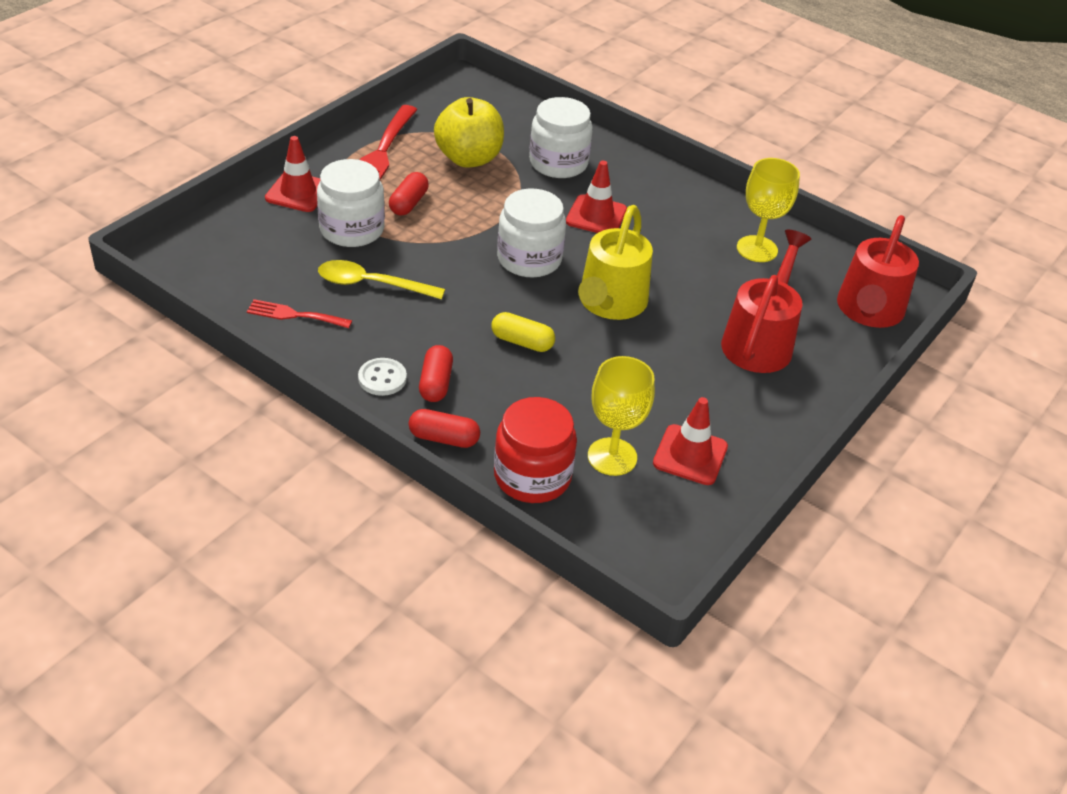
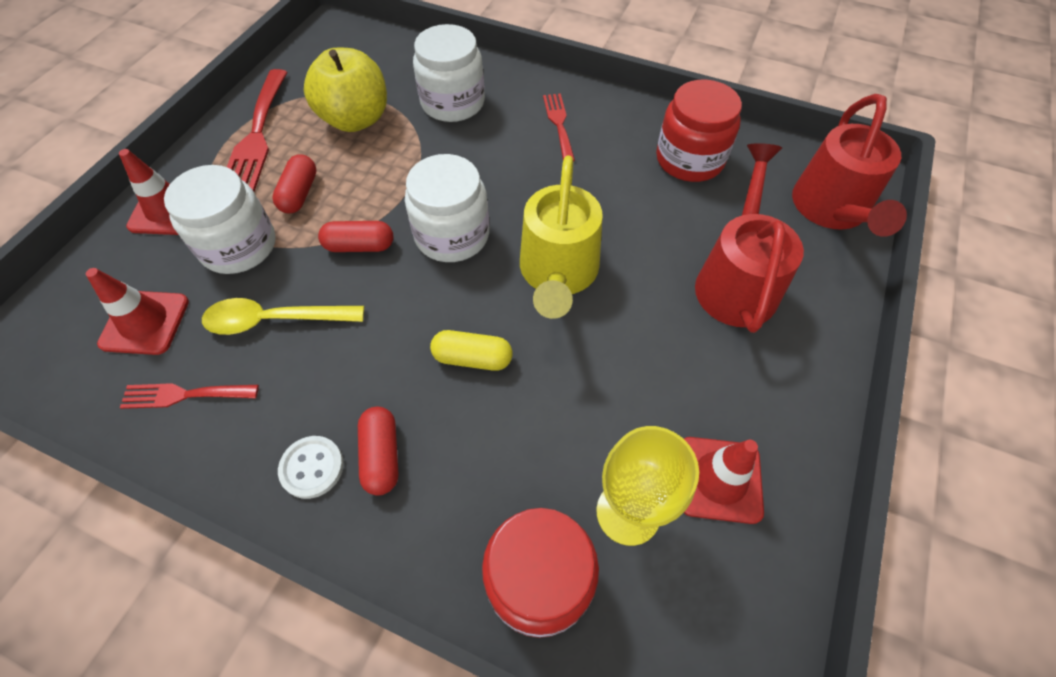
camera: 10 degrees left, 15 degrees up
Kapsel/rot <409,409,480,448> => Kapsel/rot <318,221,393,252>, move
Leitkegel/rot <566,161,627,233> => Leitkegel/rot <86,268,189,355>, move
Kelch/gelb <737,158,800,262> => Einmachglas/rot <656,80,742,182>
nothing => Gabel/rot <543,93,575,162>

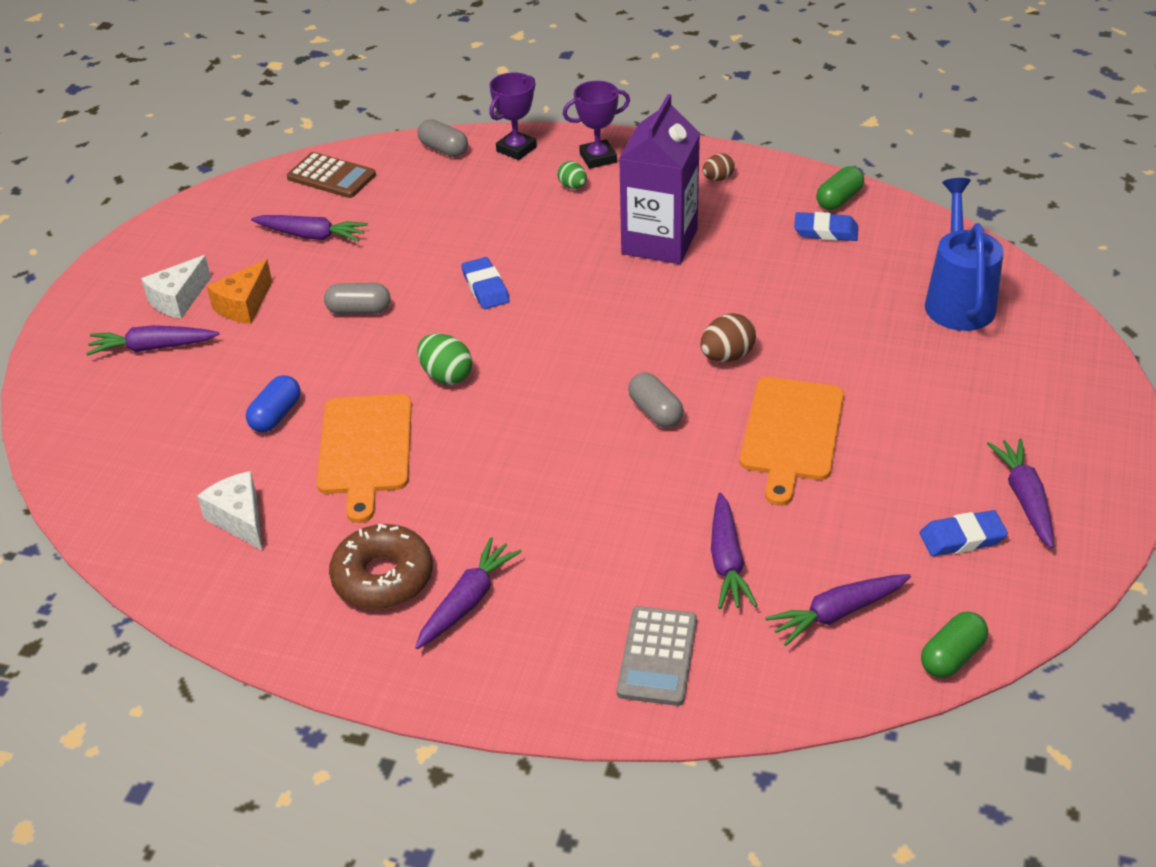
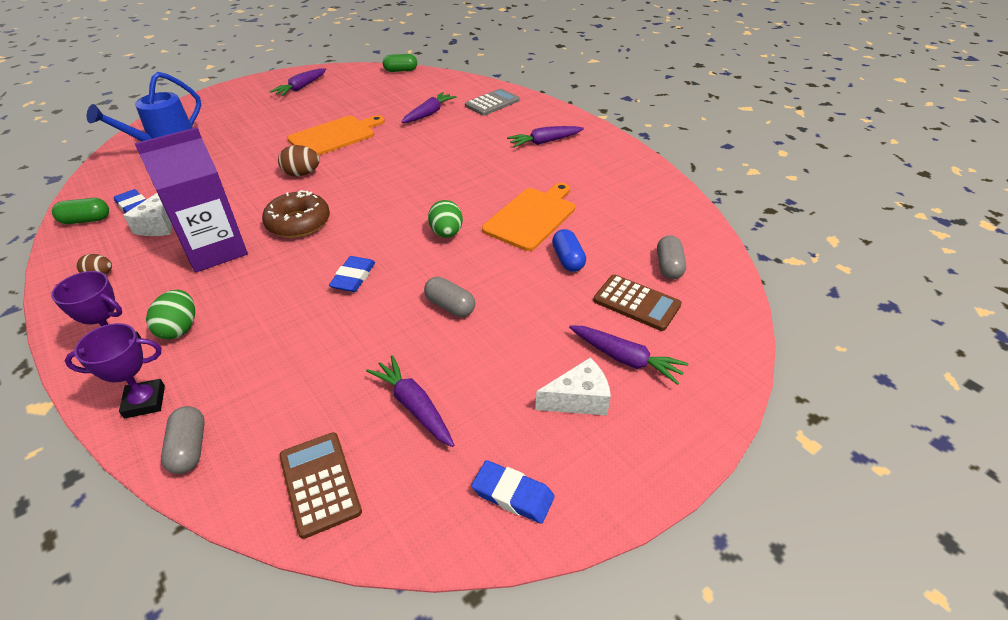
camera: 145 degrees left, 0 degrees up
Käse/weiß <197,471,262,550> => Käse/weiß <123,193,172,236>, move
Käse/orange <207,259,272,324> => nothing
Kapsel/blau <246,375,301,432> => Kapsel/blau <552,229,586,272>, 75 degrees counterclockwise
Donut/braun <329,524,433,609> => Donut/braun <262,190,330,238>, move
Ei/grün <557,161,587,189> => Ei/grün <146,290,195,340>, x1.53
Kapsel/grau <628,373,684,428> => Kapsel/grau <657,235,686,279>, move
Karotte/lila <765,574,911,646> => nothing
Radiergummi/blau <920,510,1008,556> => Radiergummi/blau <472,460,555,524>, move
nothing => Taschenrechner/braun <593,274,682,331>

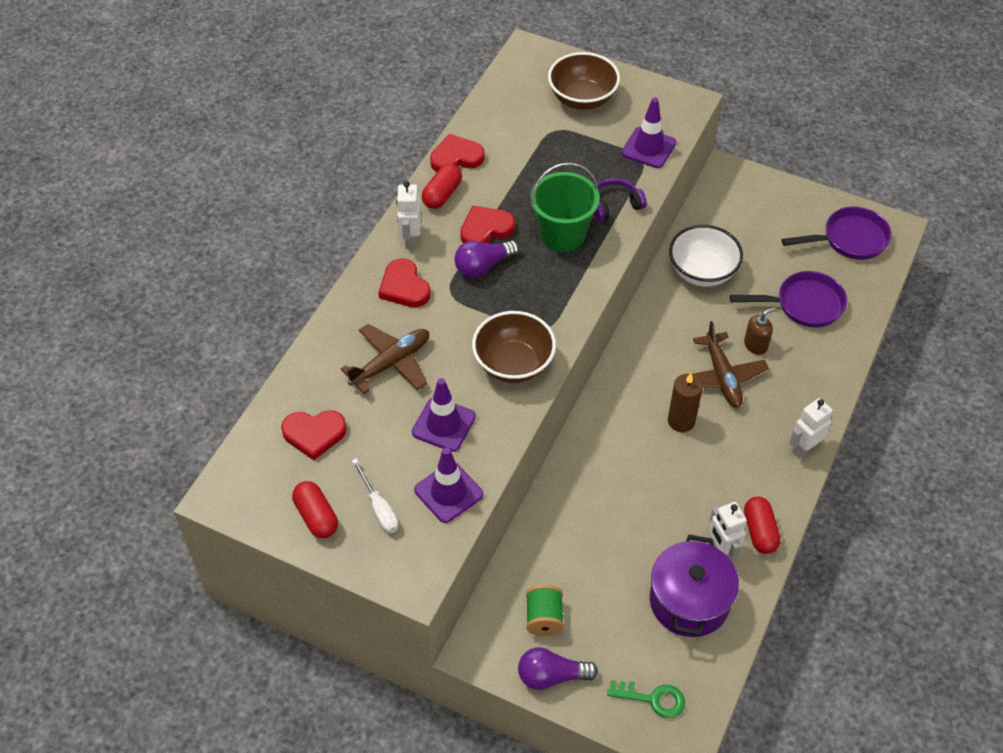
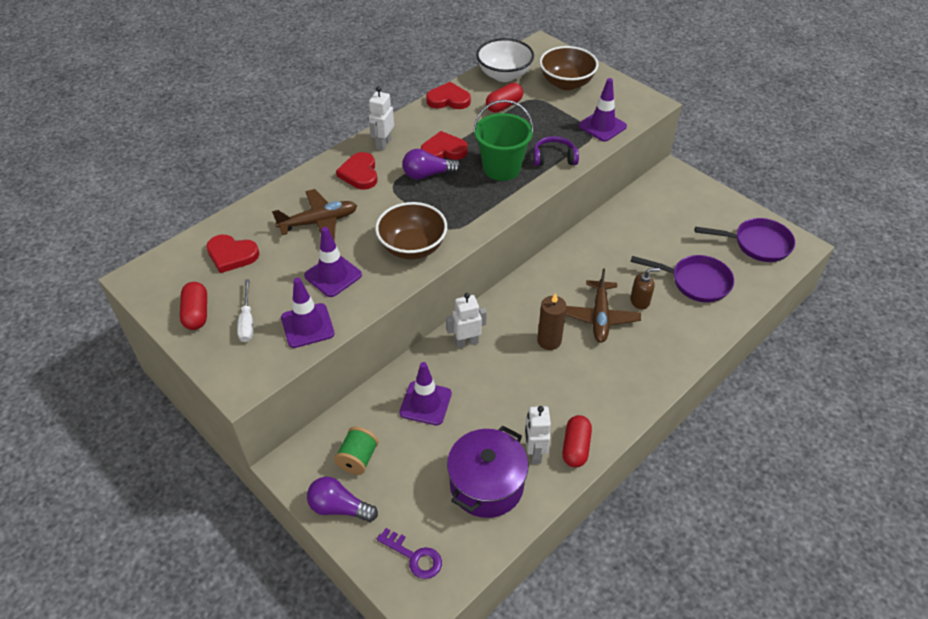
camera: 20 degrees right, 5 degrees down
Kapsel/rot <422,164,462,209> => Kapsel/rot <486,83,523,113>, move
Schlüssel/grün <607,680,685,718> => Schlüssel/lila <377,528,442,579>
Schüssel/weiß <669,225,743,287> => Schüssel/weiß <476,38,534,82>, move
Roboter/weiß <789,398,833,459> => Roboter/weiß <446,293,487,348>, move
nothing => Leitkegel/lila <399,362,452,425>

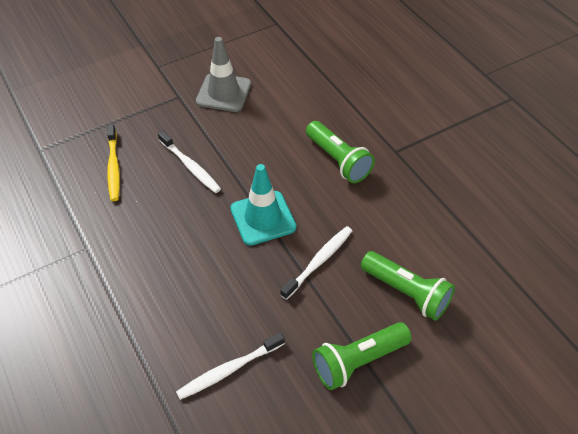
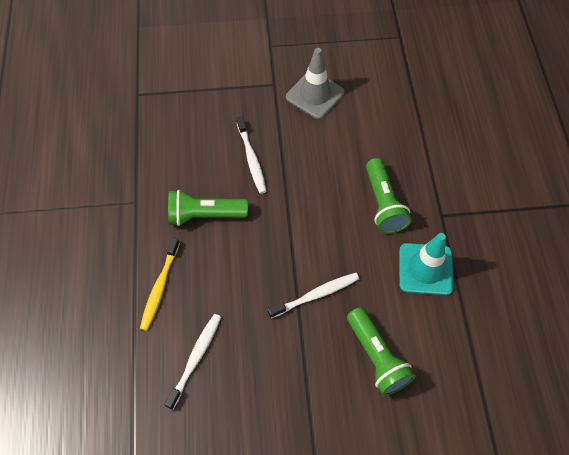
camera: 25 degrees right, 10 degrees up
Zahnbürste/gelb <107,124,120,201> => Zahnbürste/gelb <140,237,180,331>, move
Zahnbürste/weiß <176,332,285,400> => Zahnbürste/weiß <164,314,221,410>, 120 degrees clockwise
Leitkegel/türkis <231,164,296,246> => Leitkegel/türkis <399,233,454,295>, move
Taschenlampe/grün <312,322,412,390> => Taschenlampe/grün <168,190,248,226>, move

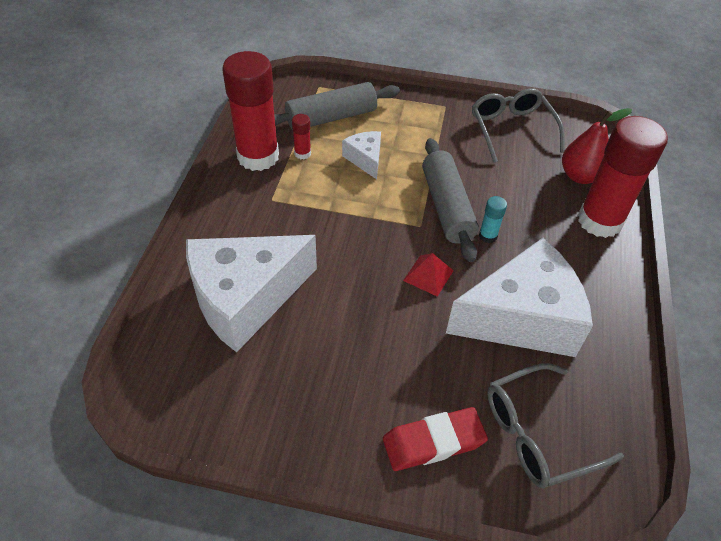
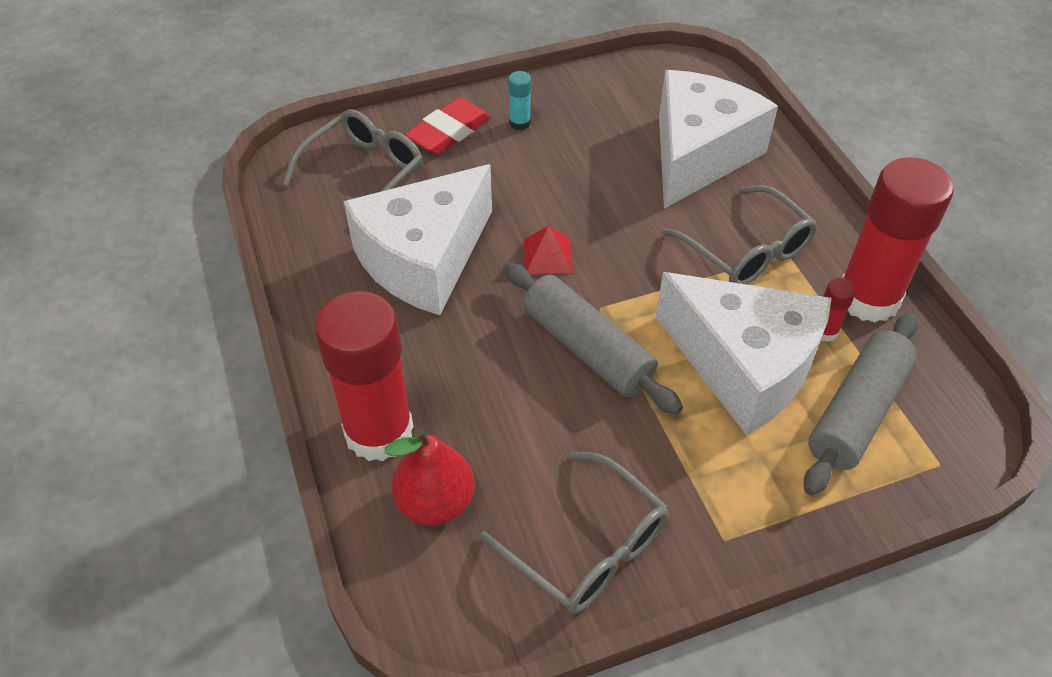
camera: 150 degrees right, 0 degrees up
Käse/weiß <342,131,381,179> => Käse/weiß <656,272,832,435>, x2.17
Klebestift/türkis <479,196,507,243> => Klebestift/türkis <508,71,531,131>, move
nothing => Brille/grau <662,185,818,285>

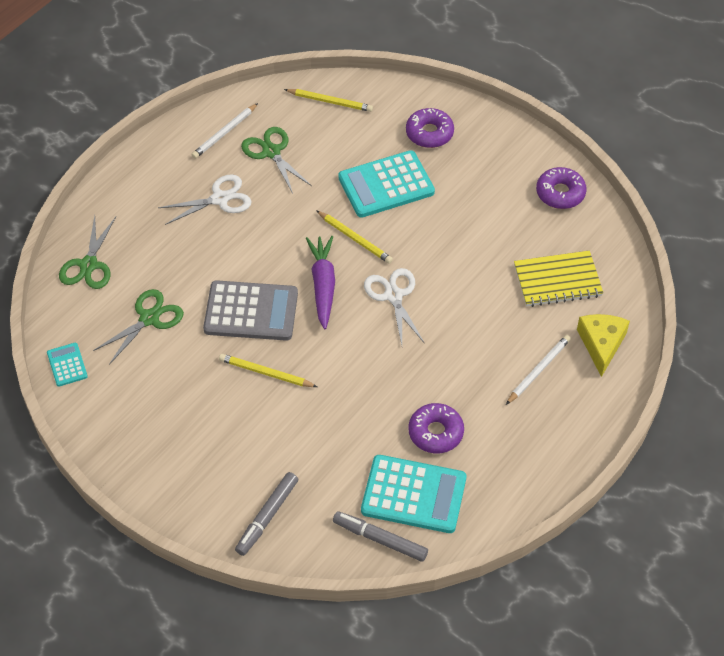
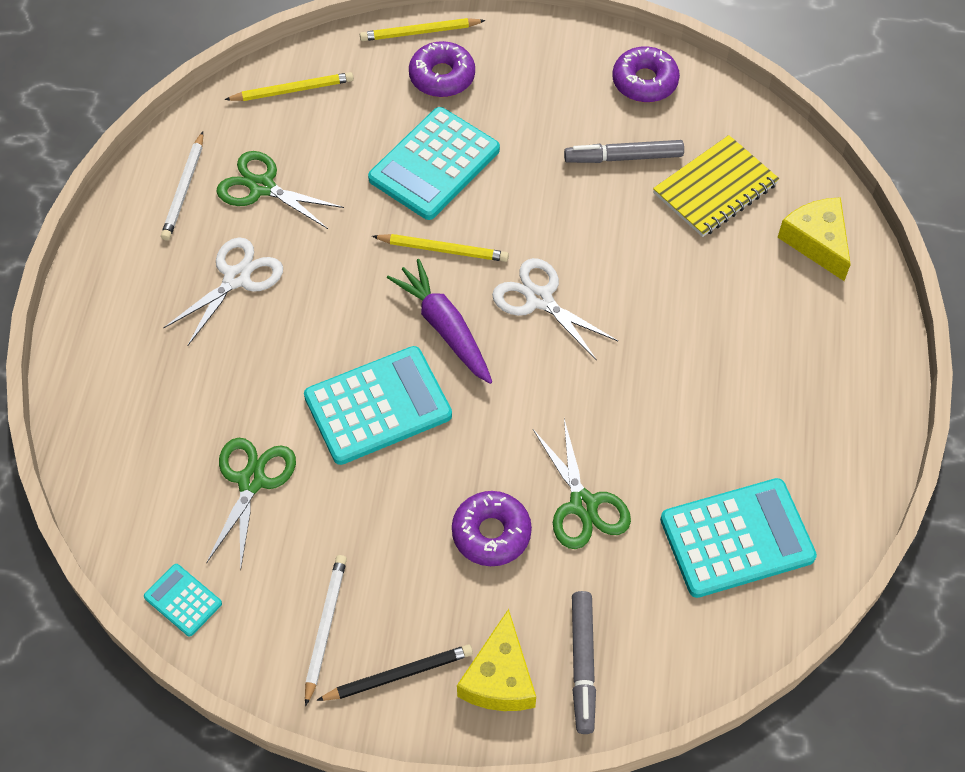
camera: 30 degrees left, 5 degrees up
Schere/grün <59,216,116,289> => Schere/grün <533,419,631,549>, move
Taschenrechner/grau <203,280,298,341> => Taschenrechner/türkis <304,346,452,465>
Bleistift/gelb <219,354,317,387> => Bleistift/gelb <360,18,486,41>, move
Filzstift/grau <333,511,428,562> => Filzstift/grau <564,140,684,163>, move
Donut/lila <409,403,464,453> => Donut/lila <452,491,532,566>, move
Bleistift/weiß <506,335,571,405> => Bleistift/weiß <305,555,347,706>, move
nothing => Bleistift/schwarz <316,644,473,701>
nothing => Käse/gelb <457,609,536,711>

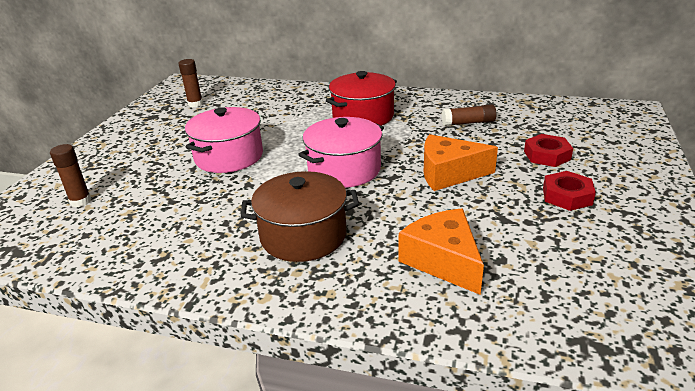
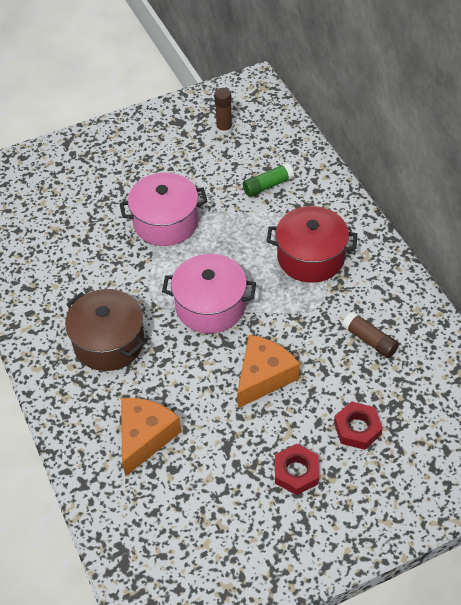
camera: 50 degrees right, 20 degrees up
Klebestift/braun <50,144,91,207> => nothing
Käse/orange <424,134,498,191> => Käse/orange <237,335,300,408>, 75 degrees clockwise
nothing => Klebestift/grün <243,163,294,197>

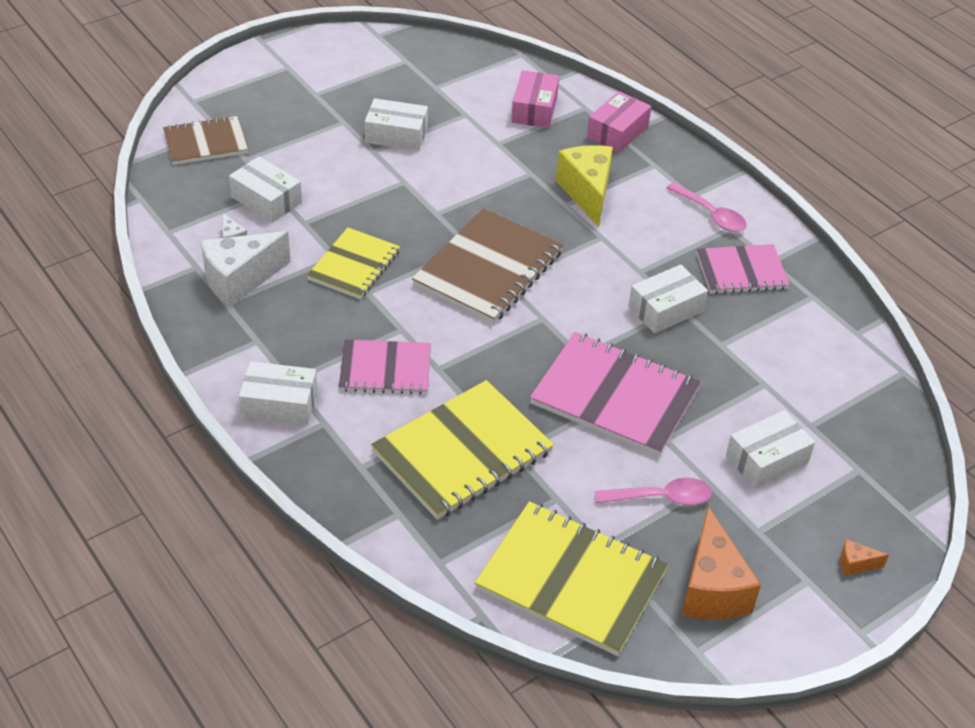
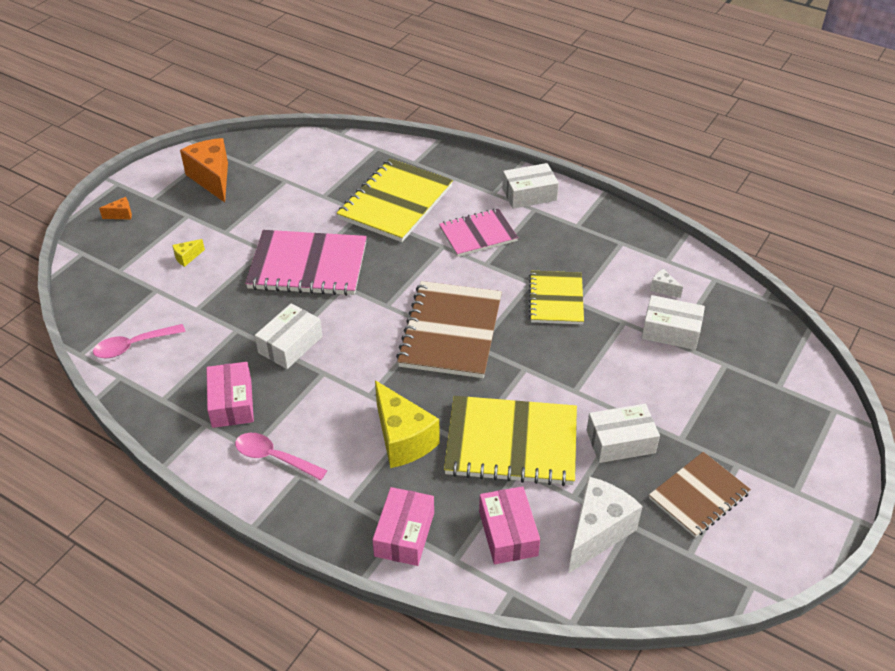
camera: 160 degrees right, 0 degrees up
Notizbuch/braun <163,116,248,165> => Notizbuch/braun <649,452,751,538>, move
Käse/weiß <201,231,291,307> => Käse/weiß <568,476,643,574>, move
Notizbuch/gelb <475,501,668,656> => Notizbuch/gelb <444,396,577,486>, move
Löffel/rosa <594,478,712,505> => Löffel/rosa <93,324,185,358>, move
Notizbuch/rosa <696,244,790,294> => Schachtel/rosa <206,362,254,428>
Schachtel/weiß <726,410,815,488> => Käse/gelb <172,239,205,267>

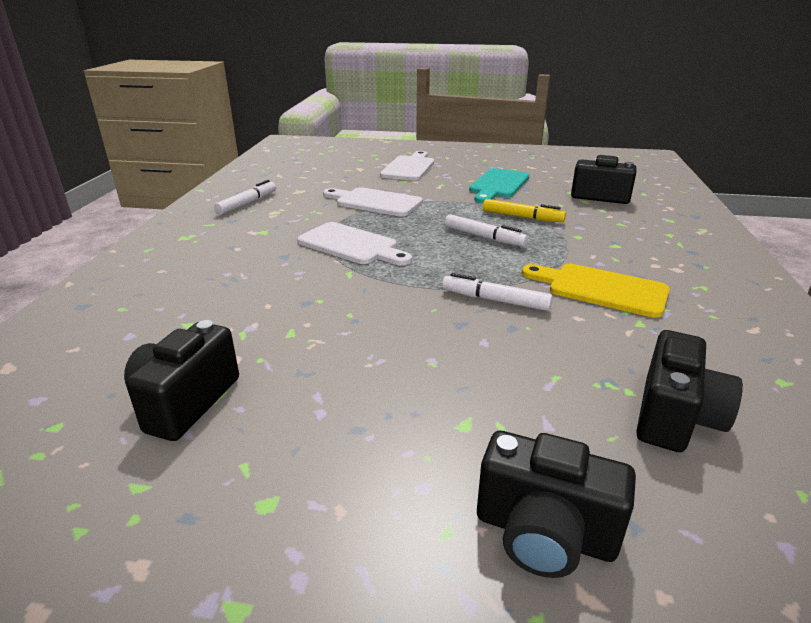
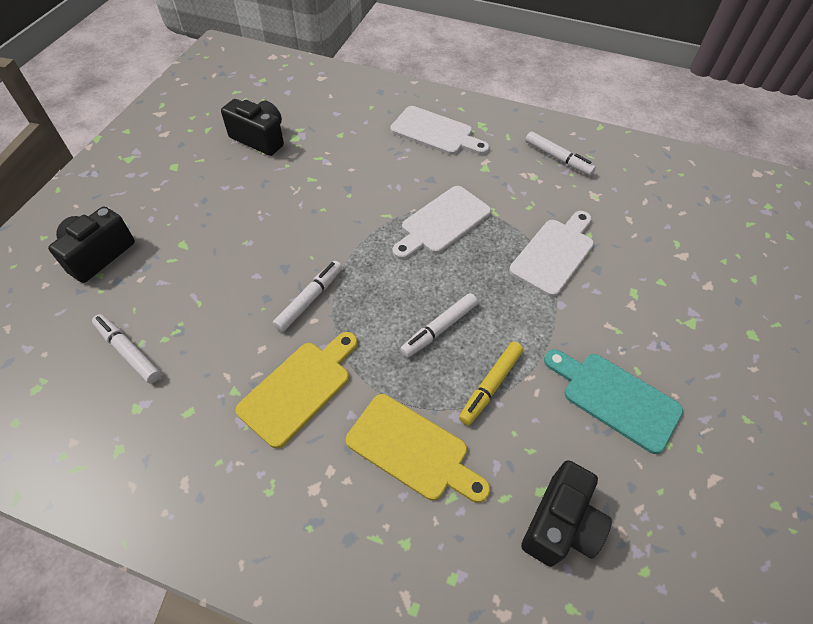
camera: 100 degrees right, 25 degrees up
Schneidebrett/weiß <380,151,434,181> => Schneidebrett/weiß <390,106,490,155>, move
Kamera/schwarz <636,330,743,452> => Filzstift/weiß <92,314,161,383>
nothing => Schneidebrett/gelb <346,394,490,503>

